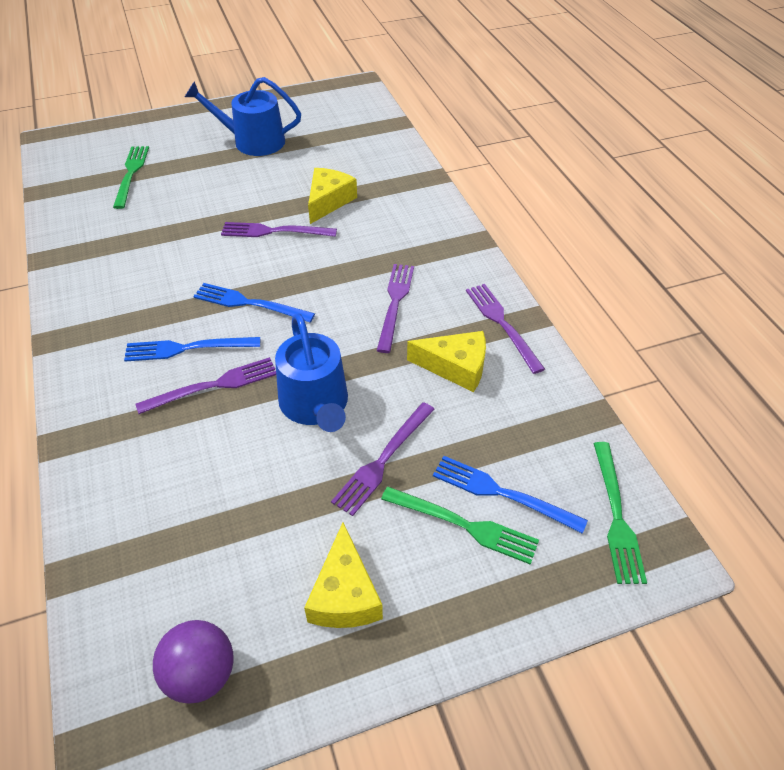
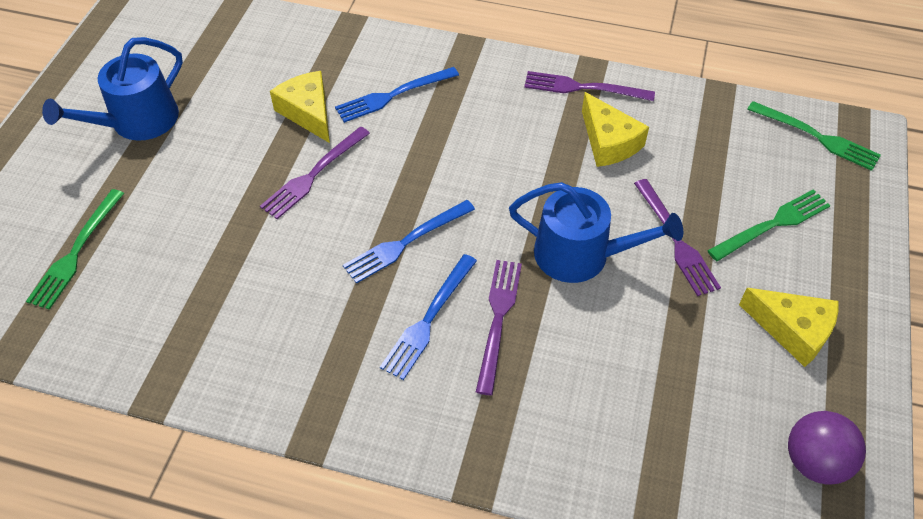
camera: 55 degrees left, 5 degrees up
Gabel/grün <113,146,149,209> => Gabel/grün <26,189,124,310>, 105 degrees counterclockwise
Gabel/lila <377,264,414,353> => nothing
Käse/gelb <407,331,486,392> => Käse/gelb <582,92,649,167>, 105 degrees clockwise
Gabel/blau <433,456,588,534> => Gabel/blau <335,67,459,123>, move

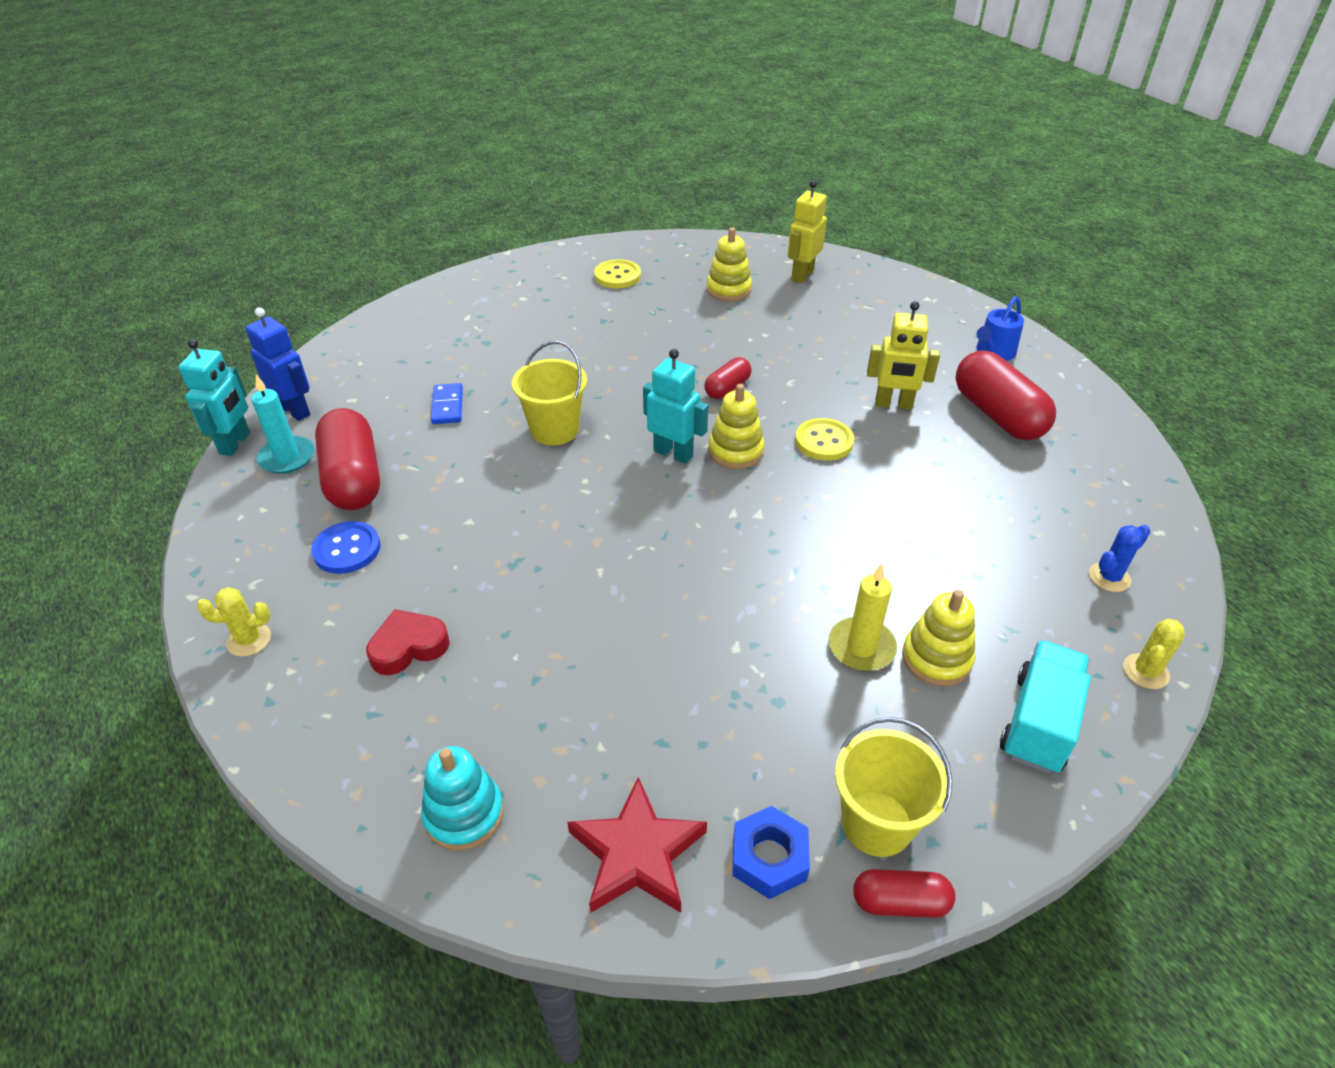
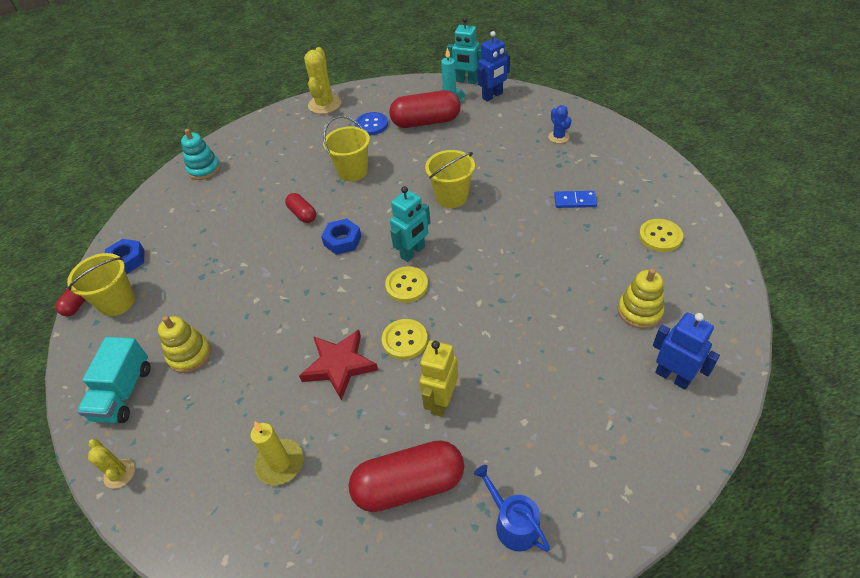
camera: 105 degrees right, 5 degrees up
Kaktus/gelb <197,587,271,657> => Kaktus/gelb <304,47,341,114>, x1.77
Herz/rot <366,609,450,675> => nothing
Dominostein/blau <431,383,463,424> => Dominostein/blau <554,191,597,208>, move
Stern/rot <567,777,707,913> => Stern/rot <299,330,378,400>, move
Kapsel/rot <704,357,752,399> => Kapsel/rot <285,193,316,223>, move
Stapelspielzeug/gelb <708,384,765,469> => Knopf/gelb <385,266,428,303>
Roboter/gelb <788,180,827,283> => Roboter/blau <653,313,720,390>
Kerze/gelb <828,563,897,671> => Kerze/gelb <250,422,303,485>, move
Lastwagen/türkis <1000,640,1091,774> => Lastwagen/türkis <77,337,151,423>, 60 degrees clockwise
Kaktus/blau <1089,525,1150,592> => Kaktus/blau <548,105,571,143>, move
nothing => Sechskantmutter/blau <321,219,362,255>
nothing => Eimer/gelb <323,116,370,182>

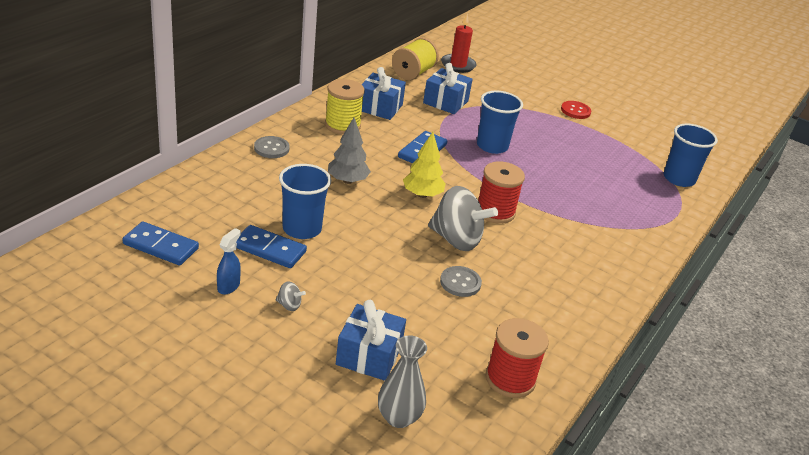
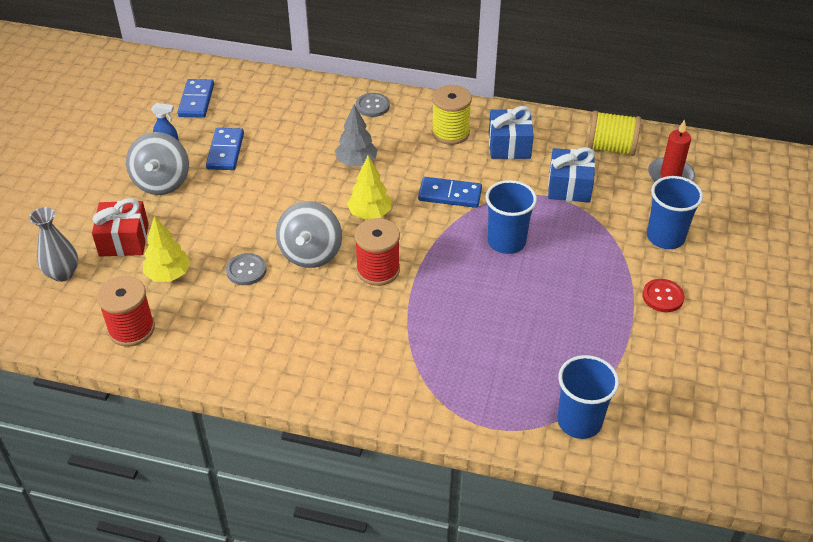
camera: 75 degrees right, 10 degrees up
Kreisel/grau <276,281,306,311> => Kreisel/grau <126,132,189,195>, x2.47
Becher/blau <279,164,331,239> => Becher/blau <647,176,703,249>, move
Geschenk/blau <336,300,406,381> => Geschenk/rot <92,198,149,256>
nothing => Baum/gelb <143,216,191,282>

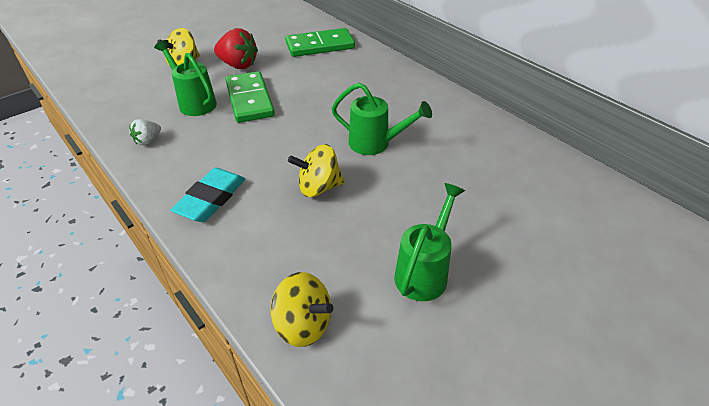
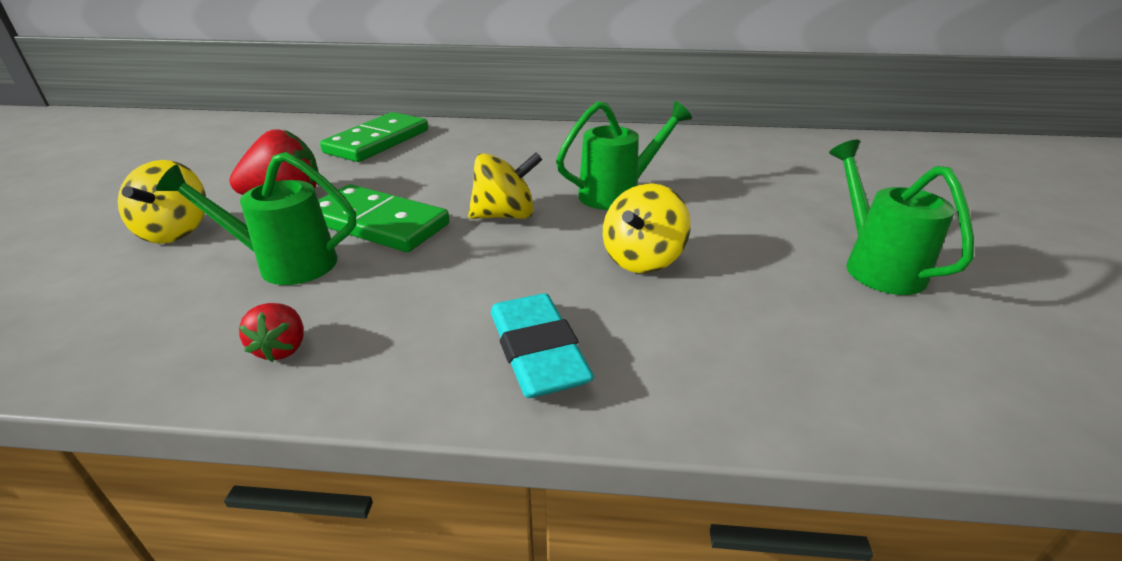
camera: 45 degrees left, 10 degrees down
Erdbeere/weiß <129,119,161,145> => Erdbeere/rot <239,303,304,362>
Kreisel/gelb <271,272,333,347> => Kreisel/gelb <468,152,542,219>, move

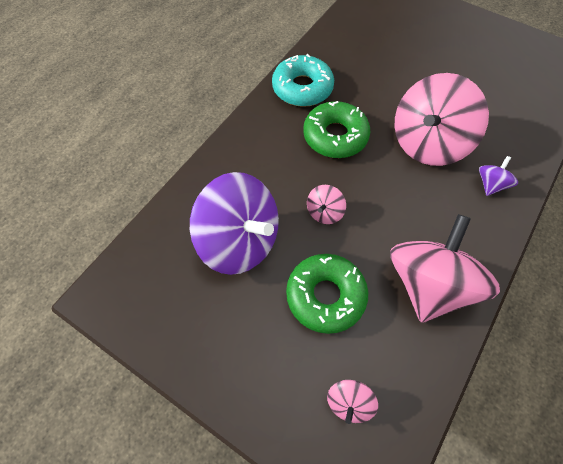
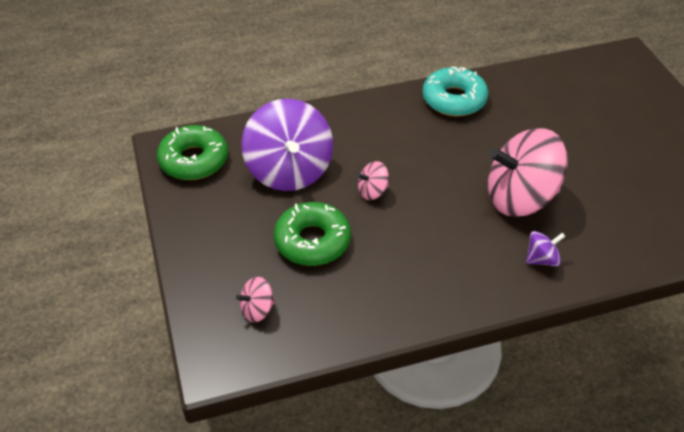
camera: 40 degrees right, 15 degrees down
Donut/grün <303,101,370,158> => Donut/grün <157,125,228,180>, move
Kreisel/rosa <390,214,500,323> => nothing

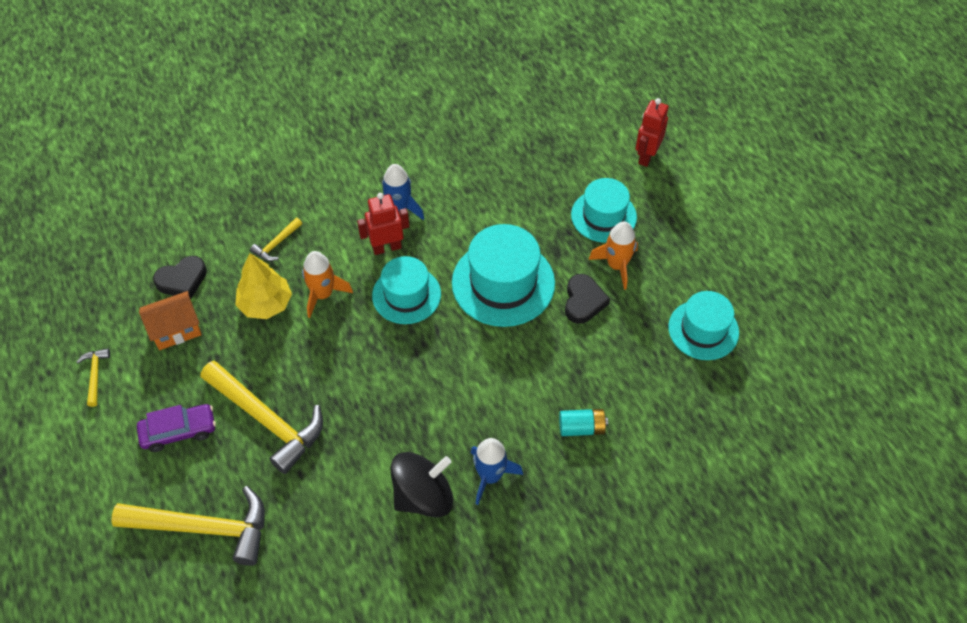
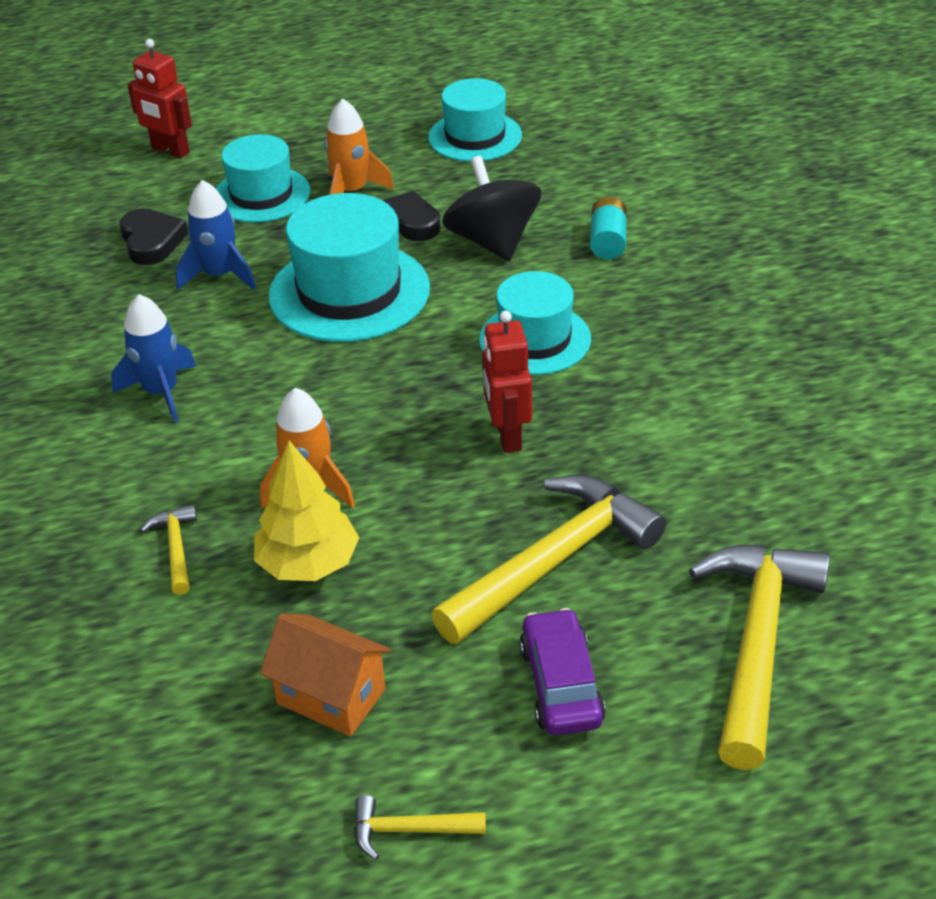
camera: 80 degrees left, 15 degrees down
Haus/orange <139,291,202,350> => Haus/orange <260,614,391,736>, 45 degrees counterclockwise
Herz/schwarz <153,256,207,299> => Herz/schwarz <119,209,188,265>, move
Hammer/gelb <250,218,302,261> => Hammer/gelb <140,504,197,595>, 150 degrees counterclockwise
Roboter/rot <357,193,409,255> => Roboter/rot <482,311,532,453>, move
Hut/türkis <372,256,441,324> => Hut/türkis <479,271,591,375>, move
Kreisel/schwarz <390,452,453,518> => Kreisel/schwarz <442,156,542,261>, move
Rakete/blau <471,438,523,505> => Rakete/blau <176,180,256,290>, move

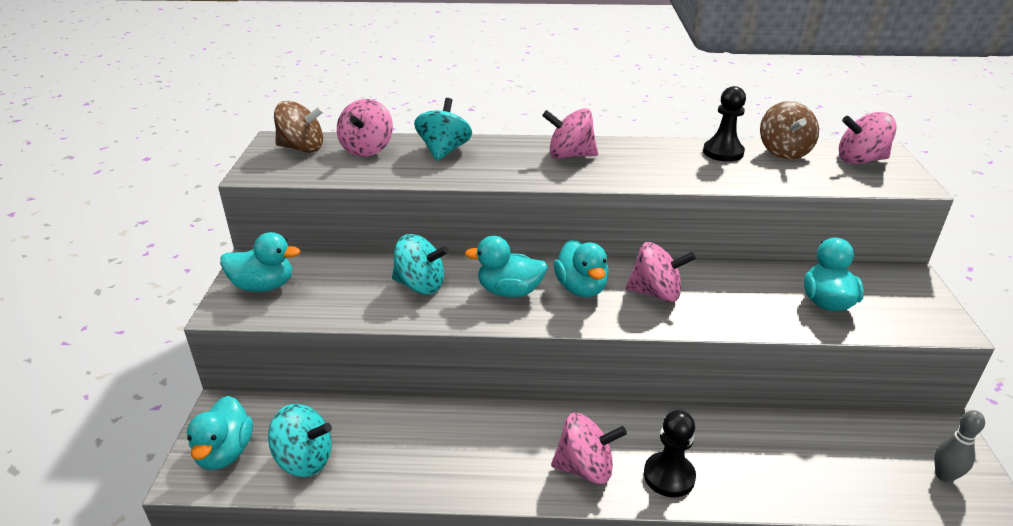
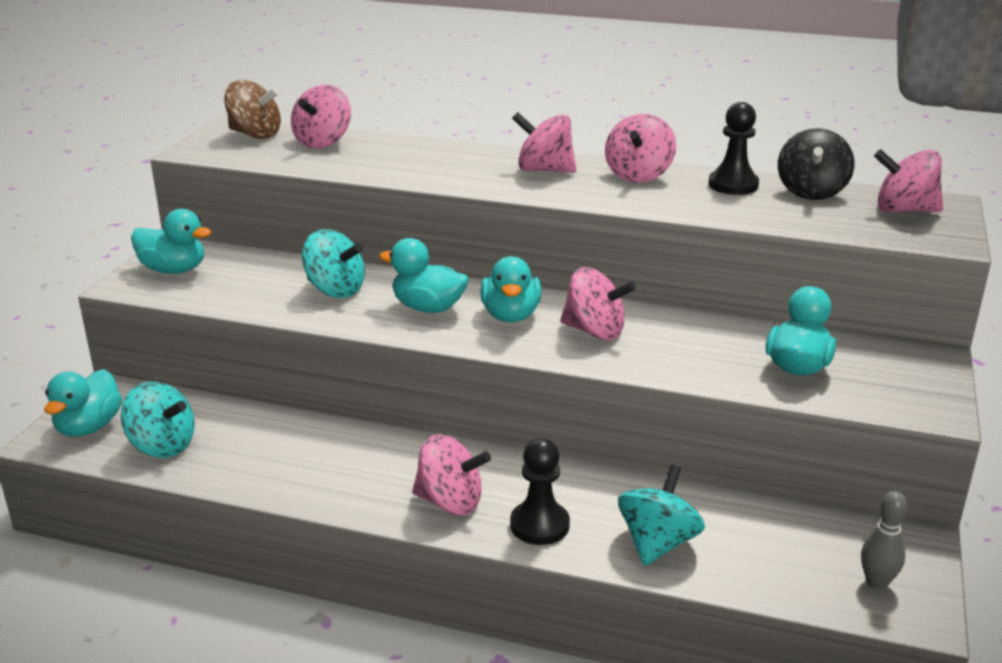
camera: 15 degrees right, 5 degrees down
Kreisel/türkis <414,98,472,161> => Kreisel/türkis <618,465,705,566>, move
Kreisel/braun <760,101,819,160> => Kreisel/schwarz <778,129,854,200>
nothing => Kreisel/rosa <605,114,676,183>

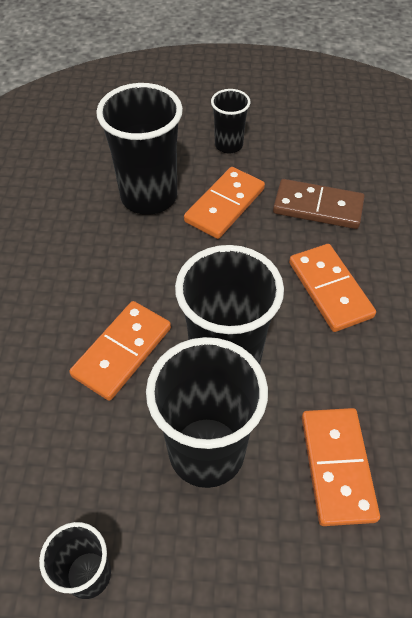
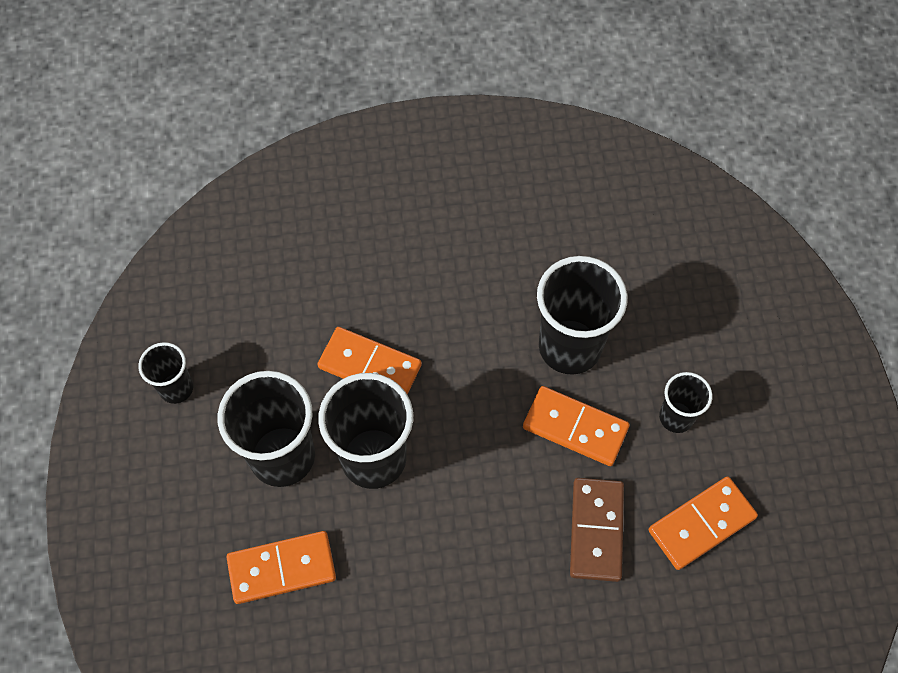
camera: 80 degrees right, 10 degrees up
Dominostein/orange <289,244,376,332> => Dominostein/orange <649,476,758,570>, move

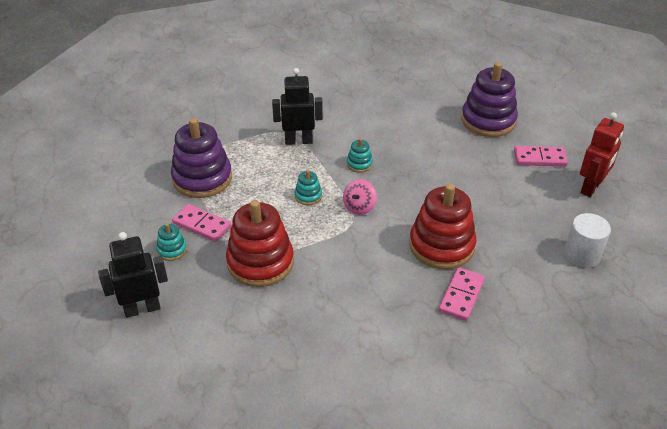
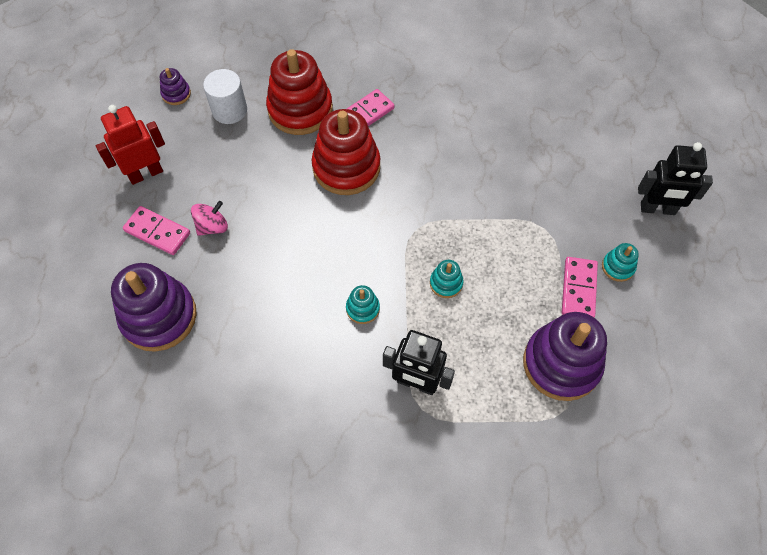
camera: 155 degrees left, 20 degrees up
Dominostein/rosa <172,204,231,242> => Dominostein/rosa <562,257,598,318>, 45 degrees clockwise
Stapelspielzeug/rot <226,200,294,287> => Stapelspielzeug/rot <266,49,333,135>, move
Kreisel/rosa <343,179,377,215> => Kreisel/rosa <191,201,228,236>, move
nothing => Stapelspielzeug/lila <160,68,191,105>

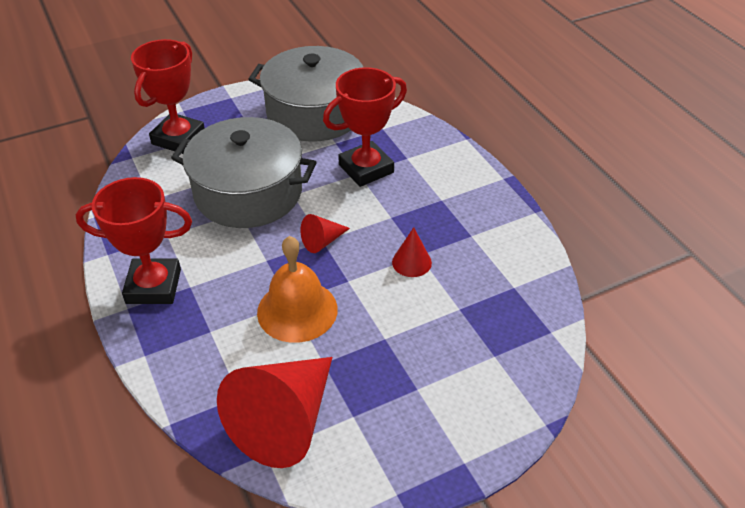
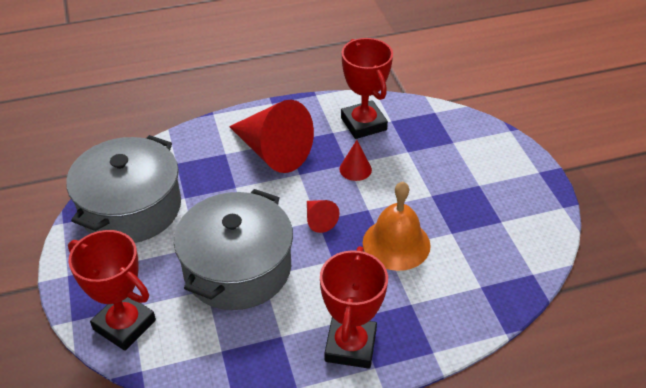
camera: 80 degrees left, 0 degrees up
Kegel/rot <217,357,333,468> => Kegel/rot <229,100,314,173>, move
Pokal/rot <323,67,407,187> => Pokal/rot <341,38,393,139>, move

